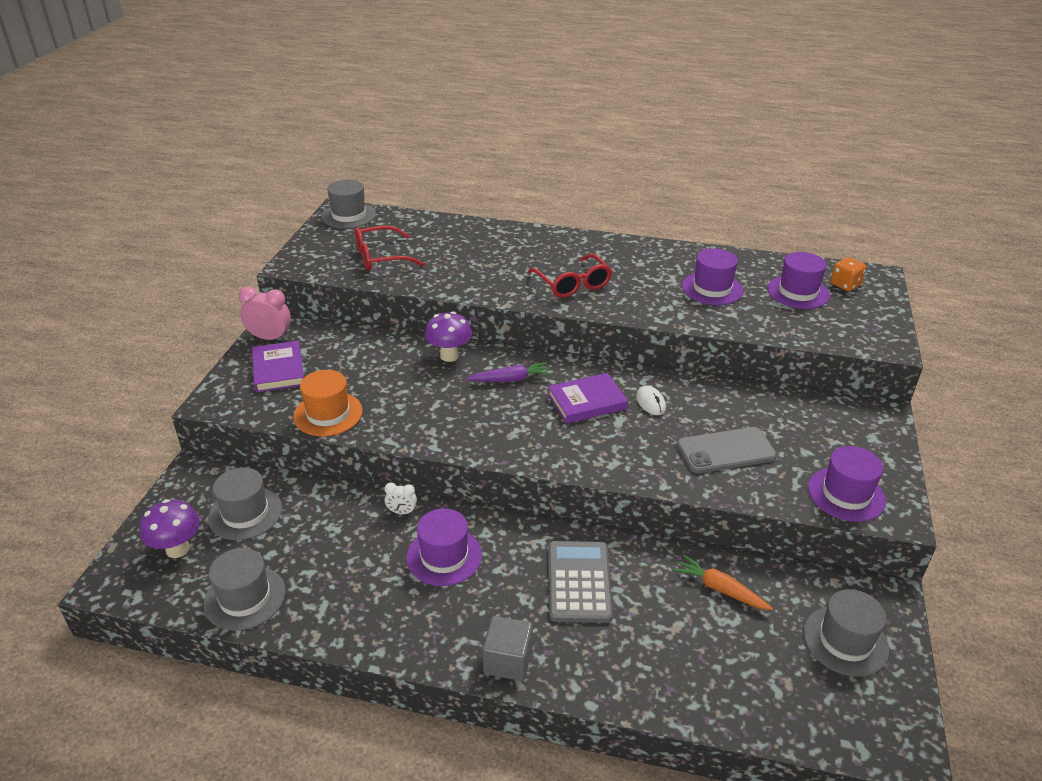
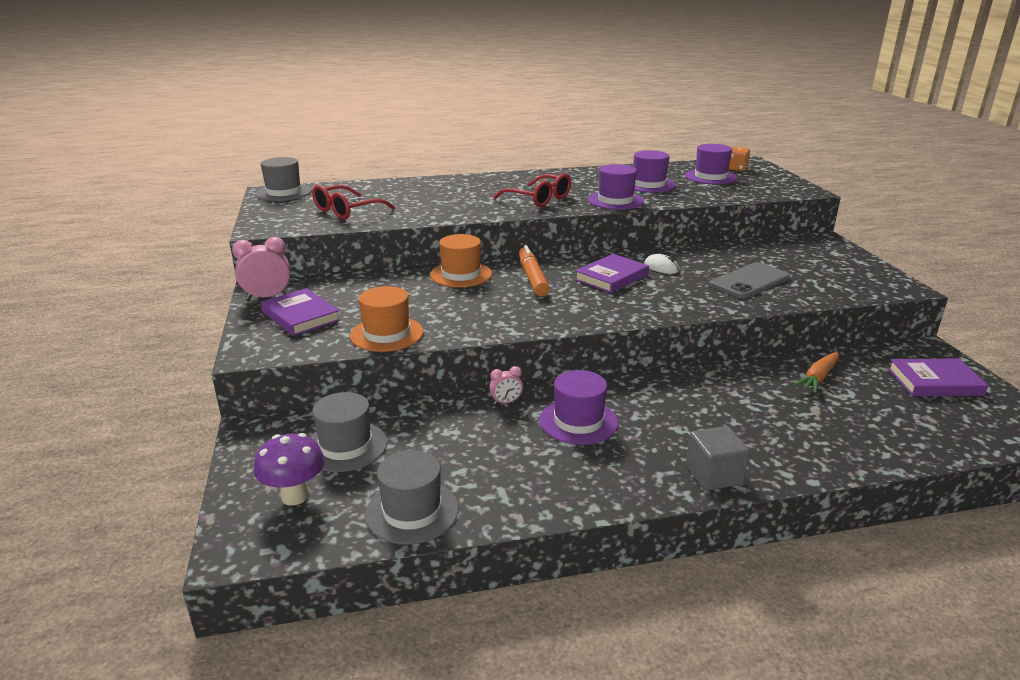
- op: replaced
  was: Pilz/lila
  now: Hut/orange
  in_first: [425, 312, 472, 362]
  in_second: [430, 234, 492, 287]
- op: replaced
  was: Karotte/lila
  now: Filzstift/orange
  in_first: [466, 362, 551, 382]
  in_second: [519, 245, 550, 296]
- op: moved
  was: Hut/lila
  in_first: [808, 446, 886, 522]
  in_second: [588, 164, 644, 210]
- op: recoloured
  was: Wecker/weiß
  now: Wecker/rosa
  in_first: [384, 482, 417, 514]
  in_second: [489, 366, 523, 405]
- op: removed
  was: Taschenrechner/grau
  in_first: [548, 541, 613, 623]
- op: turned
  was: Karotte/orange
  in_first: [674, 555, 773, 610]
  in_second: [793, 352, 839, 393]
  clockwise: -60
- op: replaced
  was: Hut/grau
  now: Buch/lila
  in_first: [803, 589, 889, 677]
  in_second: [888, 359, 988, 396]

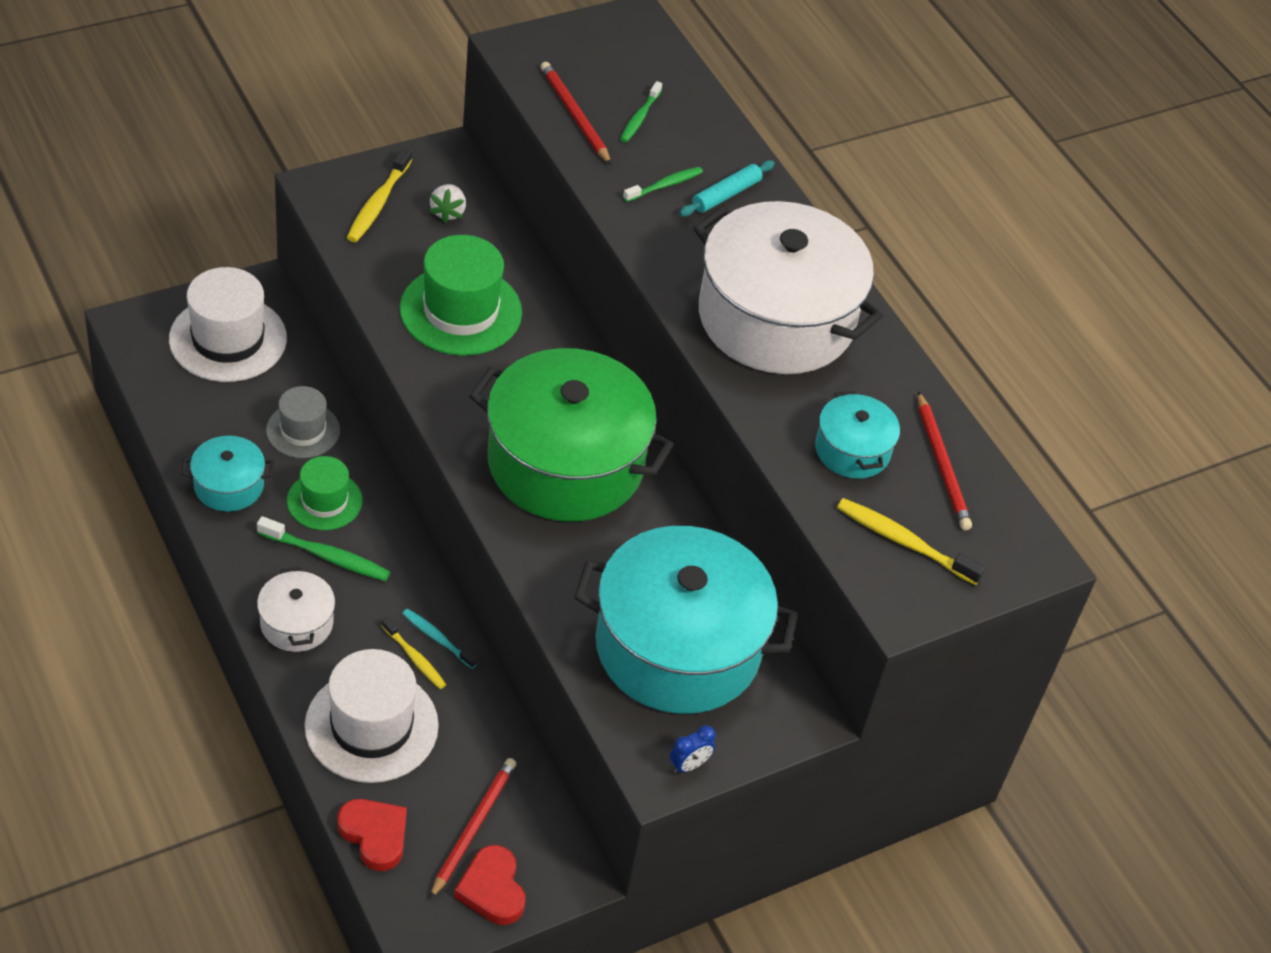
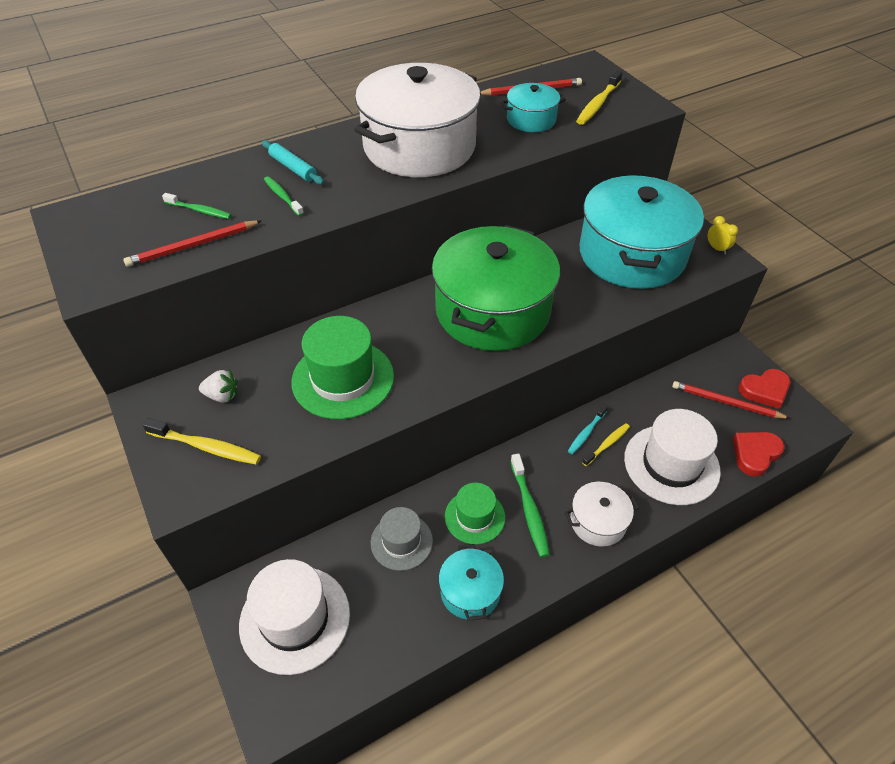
- op: turned
  was: Zahnbürste/grün
  in_first: [257, 516, 390, 581]
  in_second: [510, 454, 550, 557]
  clockwise: 150
- op: recoloured
  was: Wecker/blau
  now: Wecker/gelb
  in_first: [670, 725, 716, 773]
  in_second: [708, 216, 738, 255]

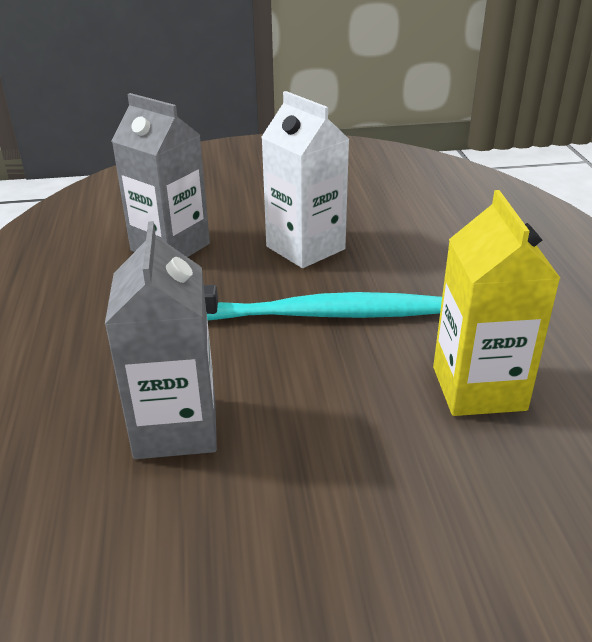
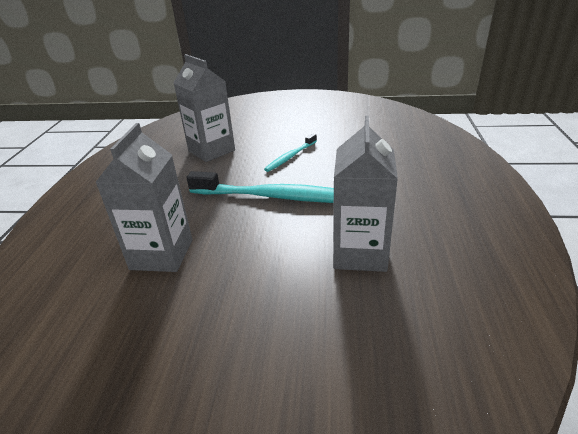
- op: replaced
  was: Getränkekarton/weiß
  now: Zahnbürste/türkis
  in_first: [262, 91, 349, 268]
  in_second: [264, 133, 317, 172]
- op: recoloured
  was: Getränkekarton/gelb
  now: Getränkekarton/grau
  in_first: [433, 190, 560, 416]
  in_second: [333, 116, 398, 272]

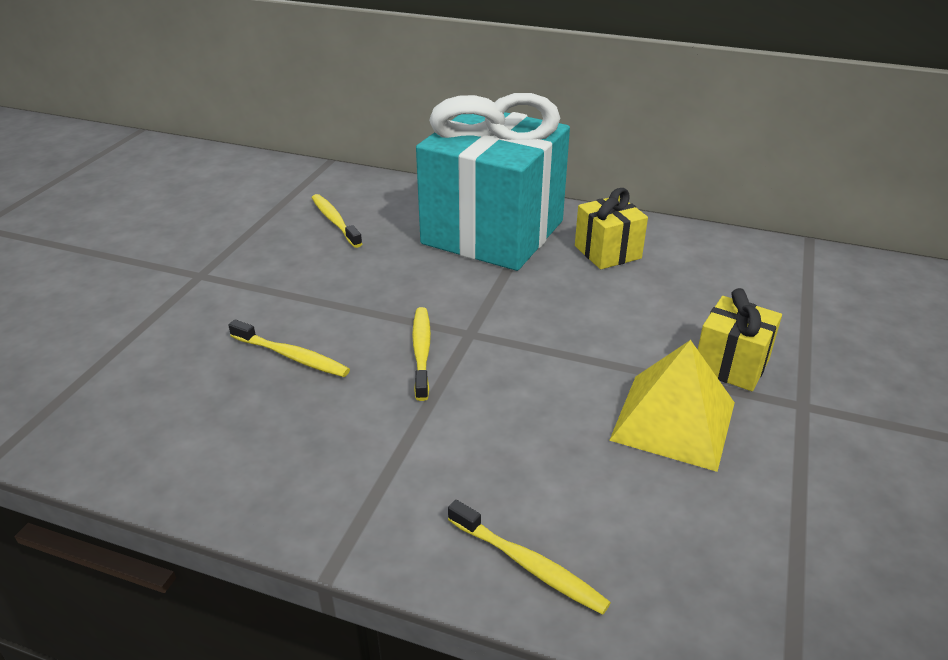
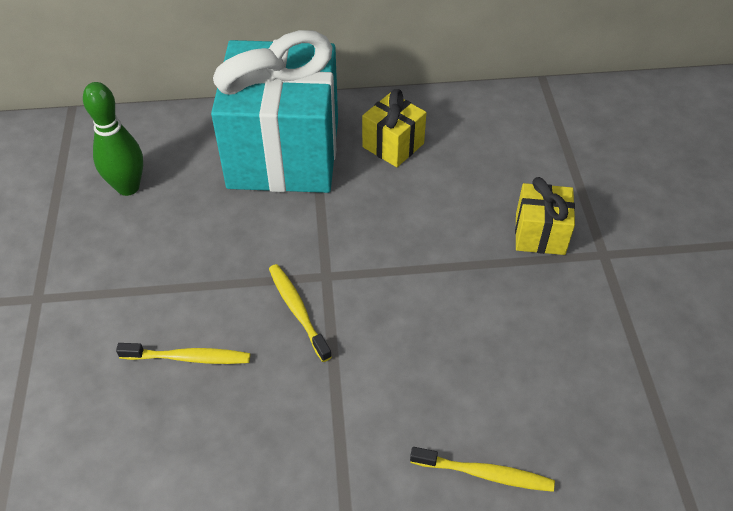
- op: replaced
  was: Zahnbürste/gelb
  now: Bowlingkegel/grün
  in_first: [312, 194, 362, 248]
  in_second: [83, 82, 143, 196]
- op: removed
  was: Pyramide/gelb
  in_first: [609, 340, 735, 472]

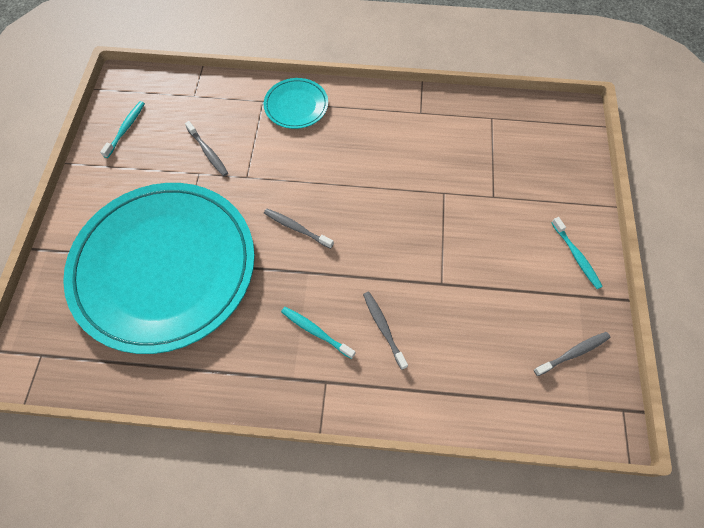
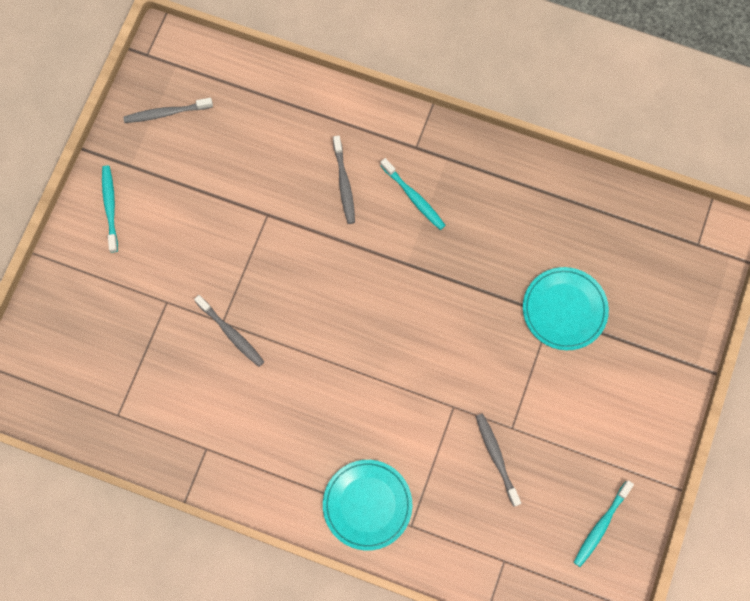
- op: resized
  was: Teller/türkis
  in_first: [63, 183, 255, 354]
  in_second: [523, 267, 609, 350]
  ratio: 0.41
- op: moved
  was: Zahnbürste/grau
  in_first: [264, 209, 334, 249]
  in_second: [194, 295, 264, 367]

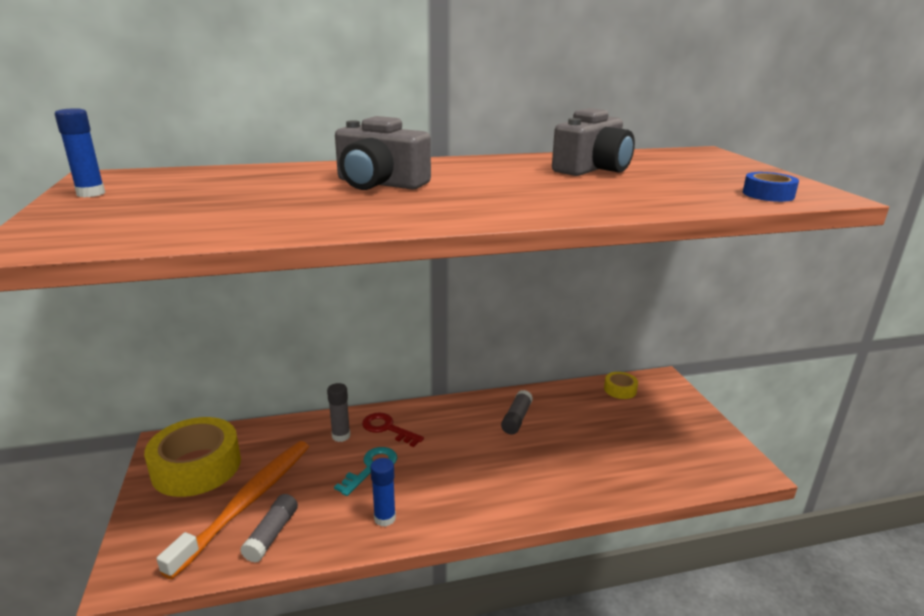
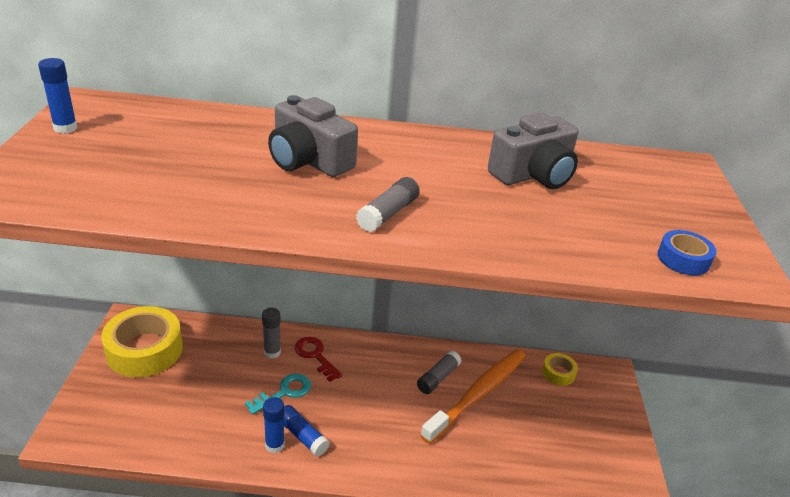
- op: moved
  was: Zahnbürste/orange
  in_first: [156, 441, 309, 579]
  in_second: [420, 349, 526, 444]
- op: moved
  was: Klebestift/grau
  in_first: [240, 494, 298, 563]
  in_second: [356, 177, 420, 232]
- op: added
  now: Klebestift/blau
  in_second: [284, 405, 330, 457]

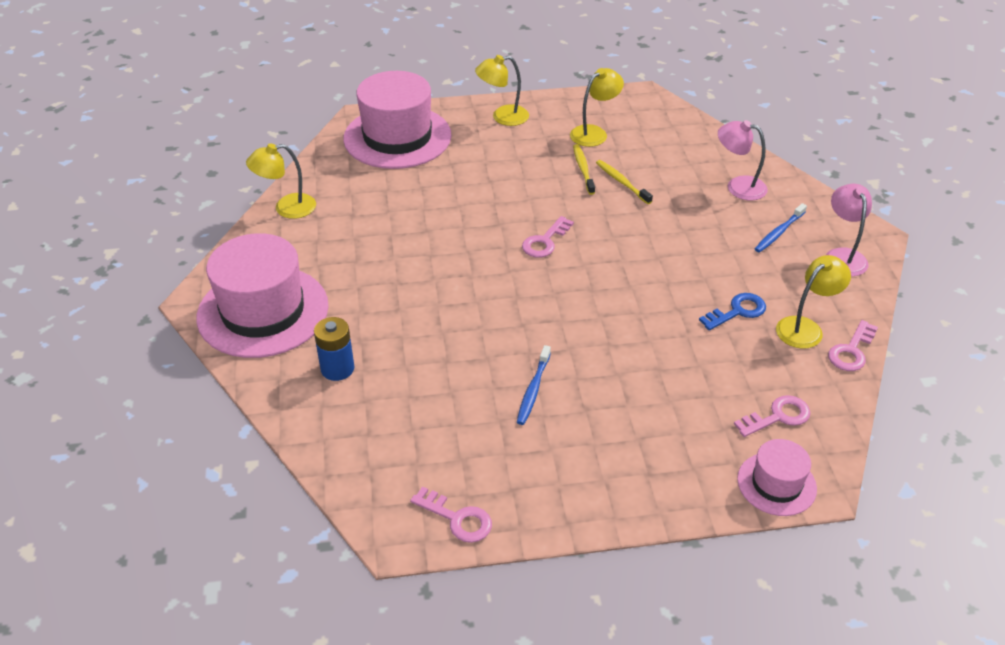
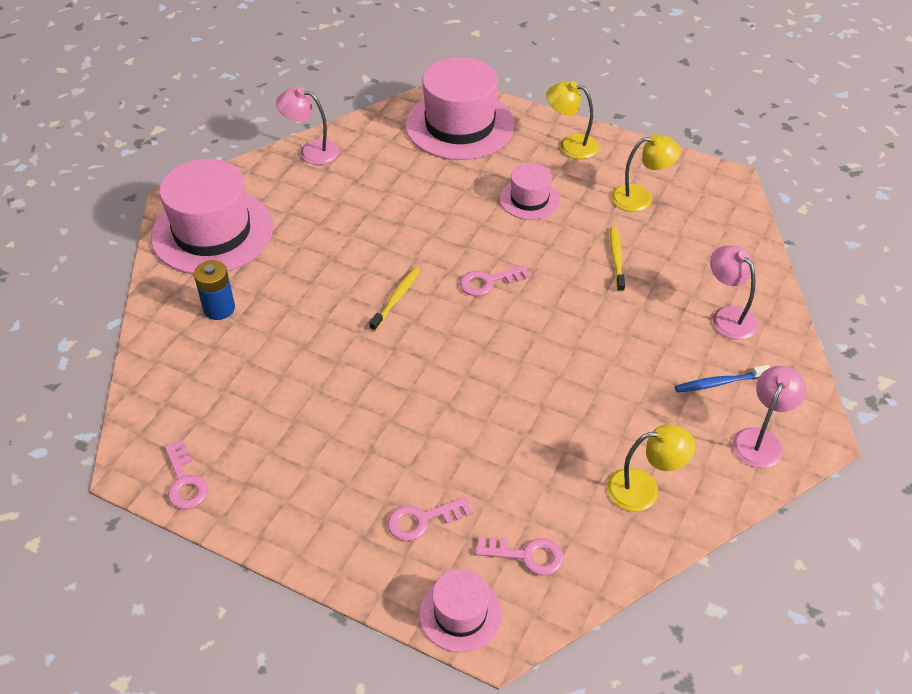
- op: recoloured
  was: Lampe/gelb
  now: Lampe/rosa
  in_first: [246, 143, 316, 219]
  in_second: [276, 87, 339, 165]
- op: moved
  was: Zahnbürste/gelb
  in_first: [573, 144, 595, 195]
  in_second: [369, 268, 420, 331]
- op: removed
  was: Schlüssel/blau
  in_first: [699, 293, 766, 331]
- op: moved
  was: Schlüssel/rosa
  in_first: [828, 320, 878, 371]
  in_second: [387, 497, 472, 541]
- op: removed
  was: Zahnbürste/blau
  in_first: [517, 345, 551, 425]
- op: added
  now: Hut/rosa
  in_second: [500, 163, 560, 220]

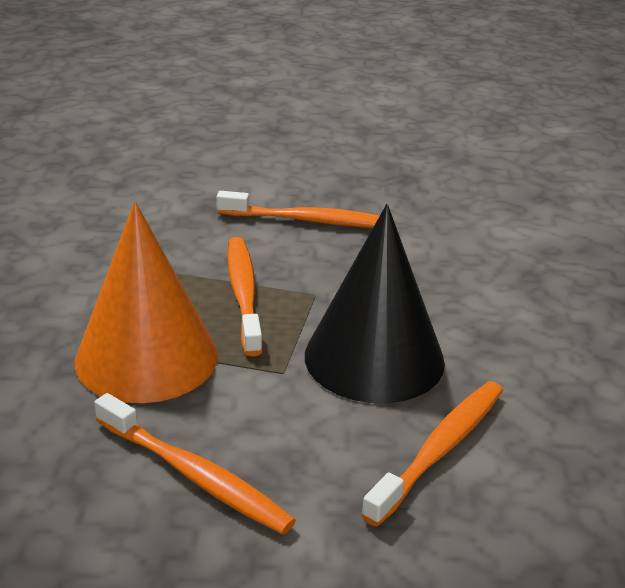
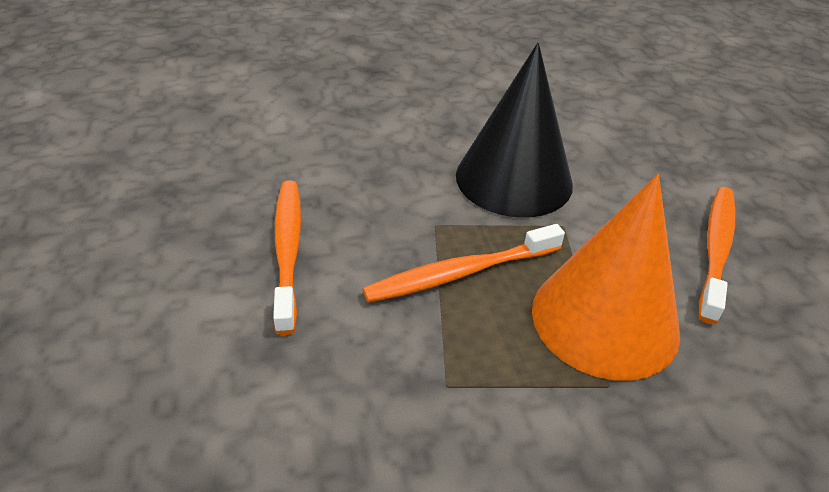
- op: removed
  was: Zahnbürste/orange
  in_first: [361, 381, 503, 527]

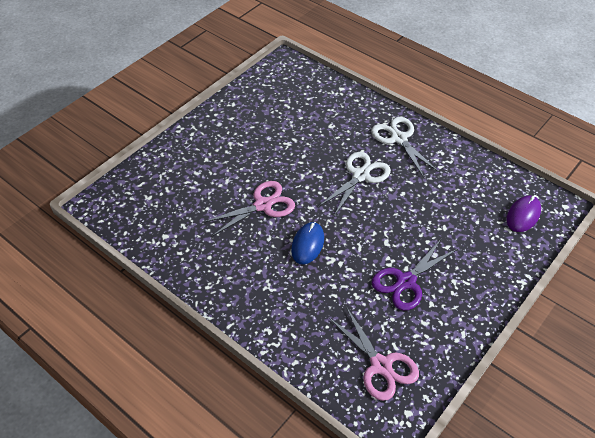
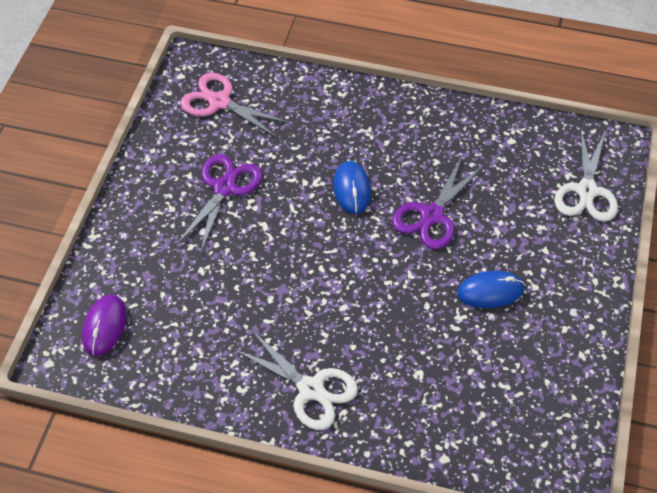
- op: moved
  was: Schere/weiß
  in_first: [318, 152, 391, 216]
  in_second: [555, 129, 618, 222]
- op: recoloured
  was: Schere/rosa
  now: Schere/lila
  in_first: [204, 181, 295, 236]
  in_second: [392, 157, 483, 249]
- op: added
  now: Computermaus/blau
  in_second: [457, 271, 525, 308]

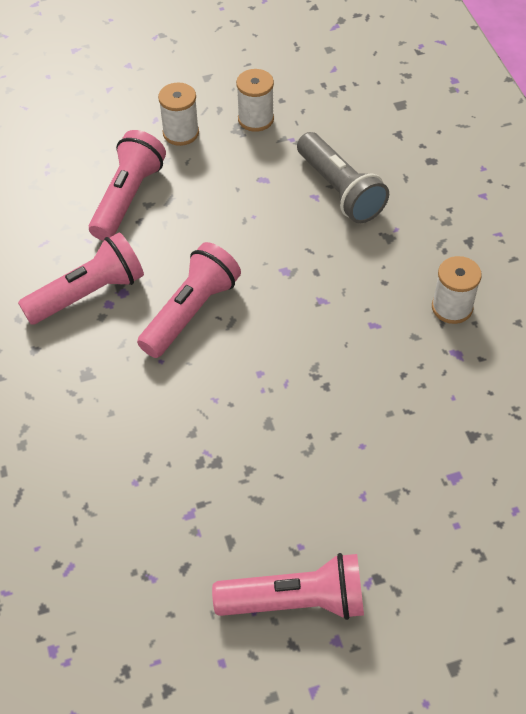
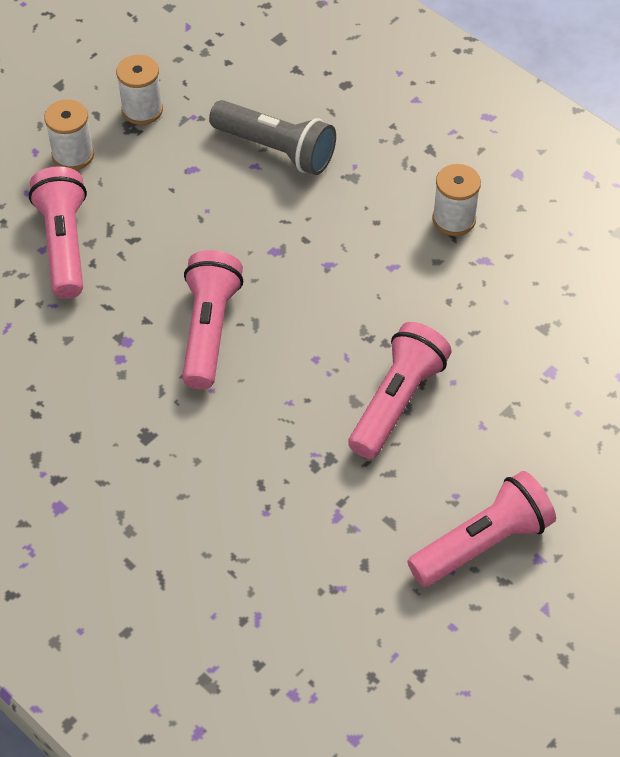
- op: moved
  was: Taschenlampe/rosa
  in_first: [18, 233, 144, 325]
  in_second: [348, 322, 452, 459]

